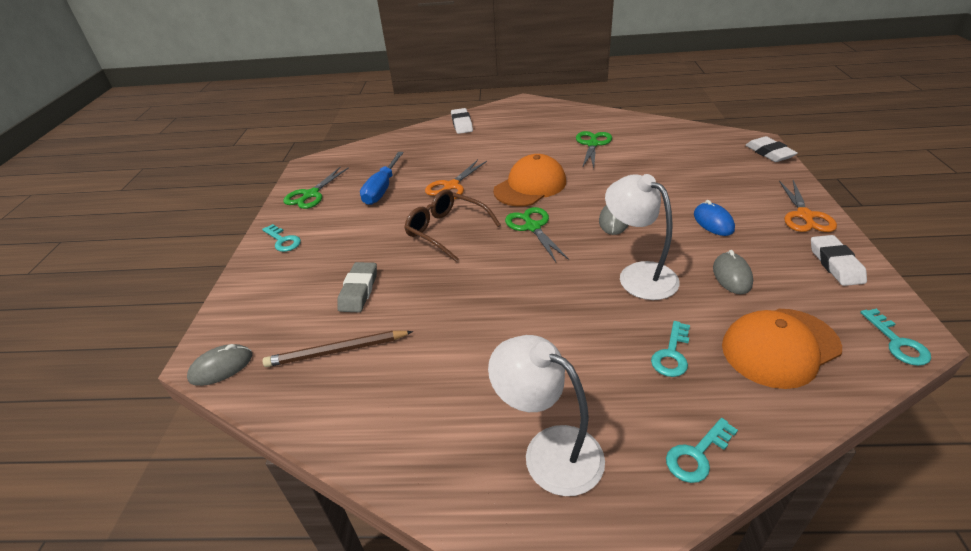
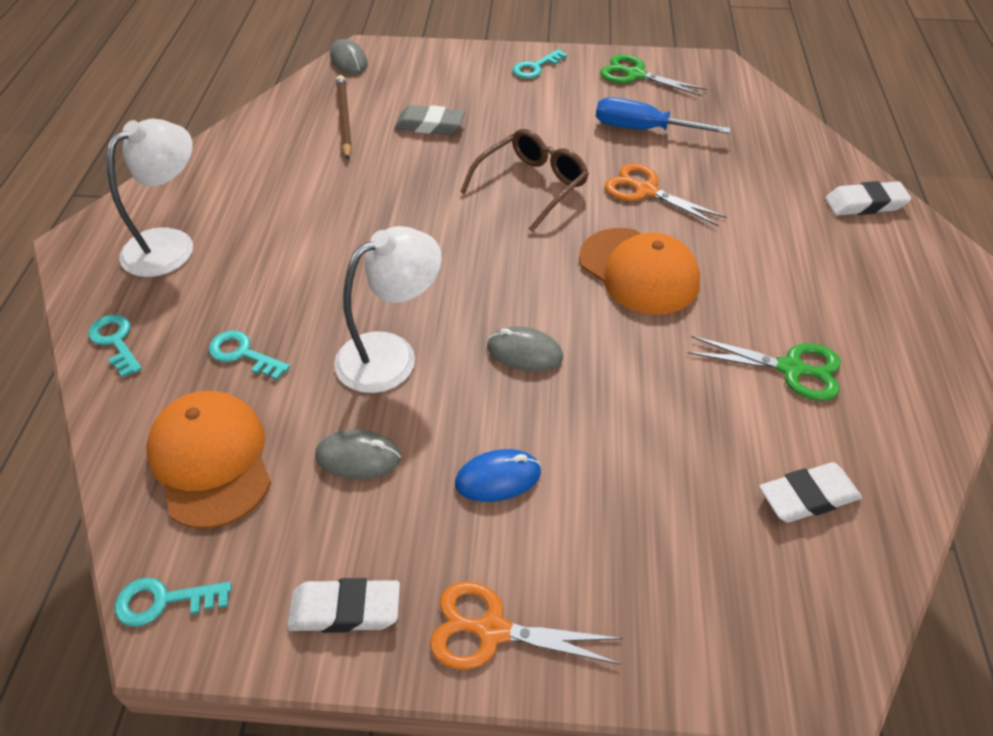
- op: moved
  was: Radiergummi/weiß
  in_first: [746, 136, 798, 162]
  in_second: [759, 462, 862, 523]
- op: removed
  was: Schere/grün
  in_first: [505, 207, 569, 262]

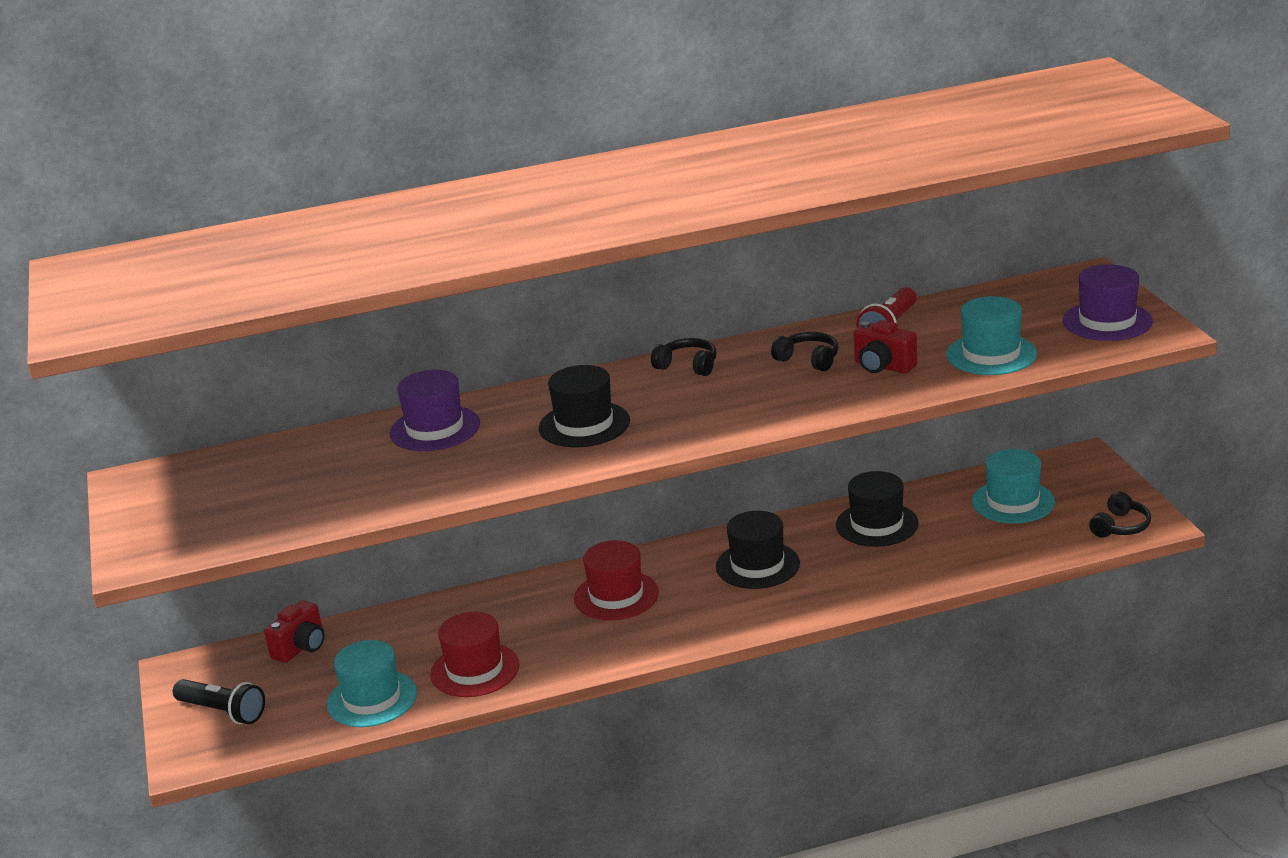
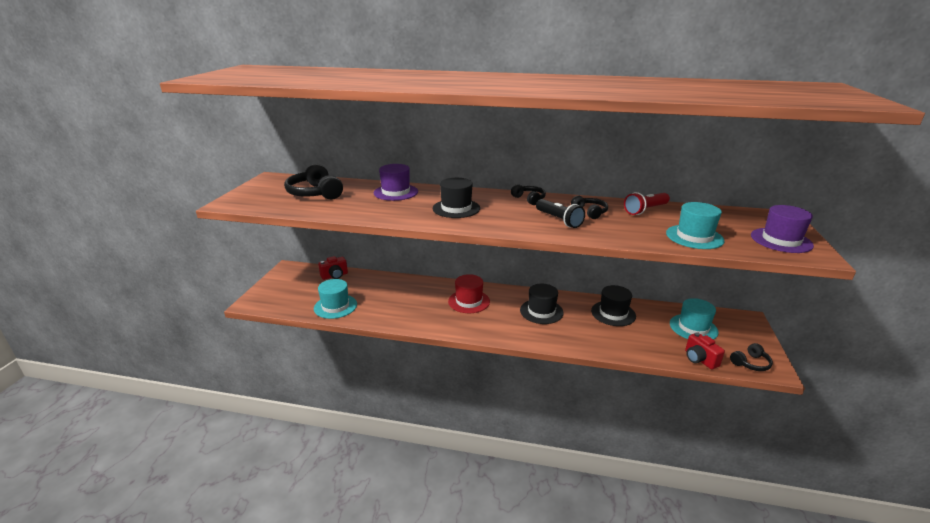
- op: moved
  was: Kamera/rot
  in_first: [854, 320, 917, 374]
  in_second: [685, 332, 725, 369]
- op: removed
  was: Hut/rot
  in_first: [430, 612, 519, 697]
- op: moved
  was: Taschenlampe/schwarz
  in_first: [173, 679, 265, 724]
  in_second: [536, 199, 585, 228]
- op: added
  now: Kopfhörer/schwarz
  in_second: [284, 164, 343, 200]

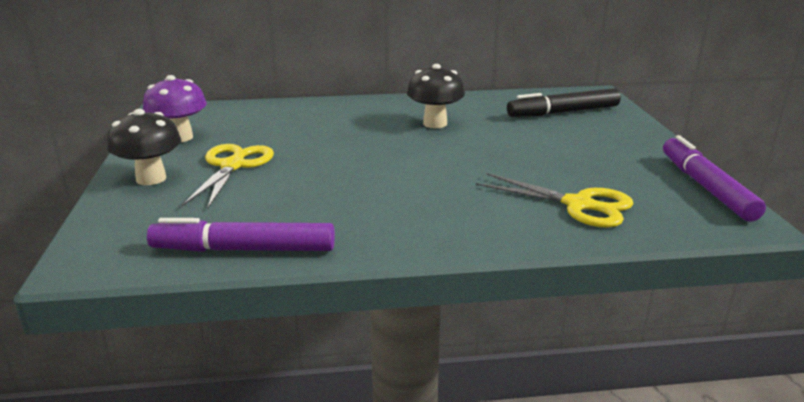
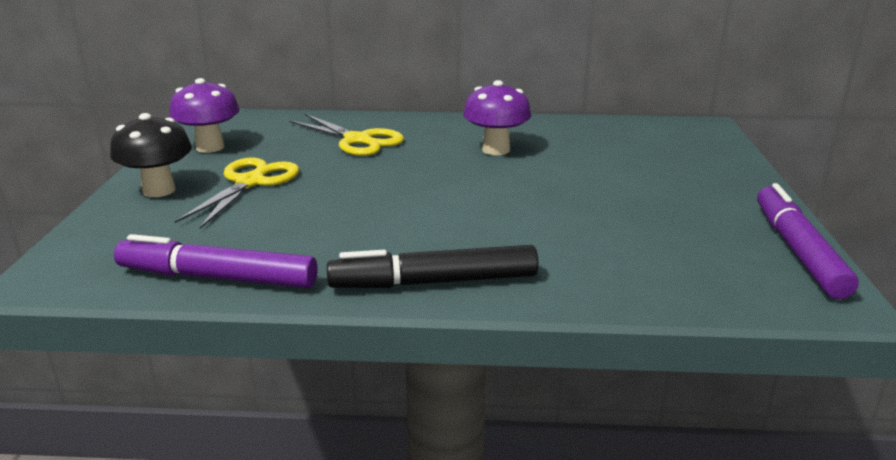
- op: recoloured
  was: Pilz/schwarz
  now: Pilz/lila
  in_first: [407, 64, 465, 128]
  in_second: [463, 80, 531, 155]
- op: moved
  was: Filzstift/schwarz
  in_first: [507, 88, 621, 117]
  in_second: [327, 245, 539, 288]
- op: moved
  was: Schere/gelb
  in_first: [476, 173, 634, 228]
  in_second: [289, 114, 404, 156]

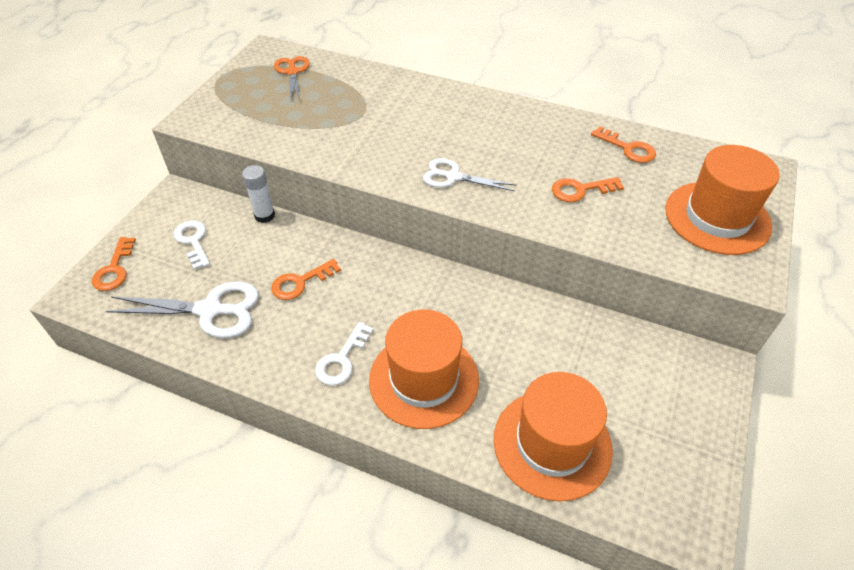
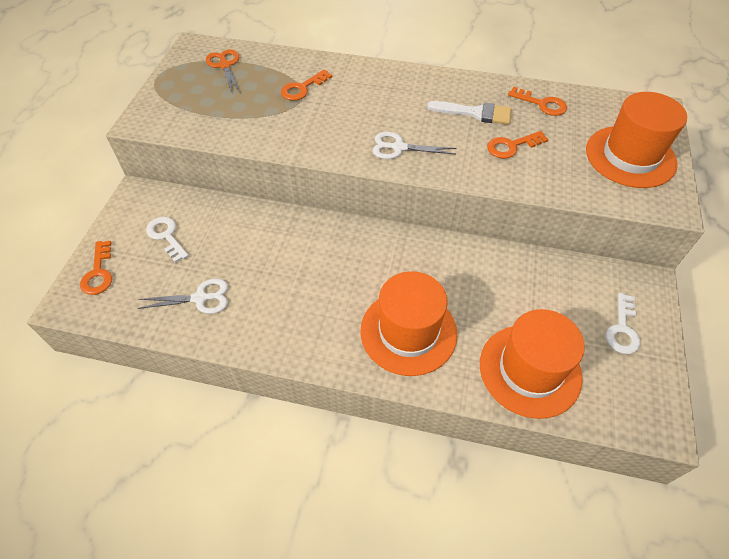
- op: removed
  was: Klebestift/weiß
  in_first: [242, 165, 275, 223]
- op: moved
  was: Schlüssel/orange
  in_first: [271, 259, 341, 300]
  in_second: [281, 69, 332, 101]
- op: resized
  was: Schere/weiß
  in_first: [106, 281, 259, 338]
  in_second: [137, 279, 228, 314]
  ratio: 0.65
- op: moved
  was: Schlüssel/weiß
  in_first: [315, 322, 374, 385]
  in_second: [606, 293, 640, 354]
- op: added
  now: Pinsel/weiß
  in_second: [427, 101, 511, 125]

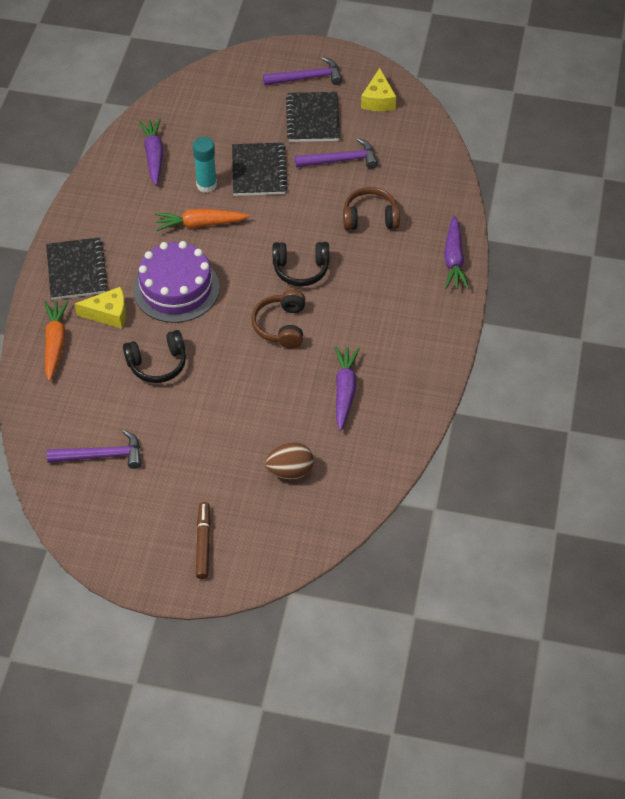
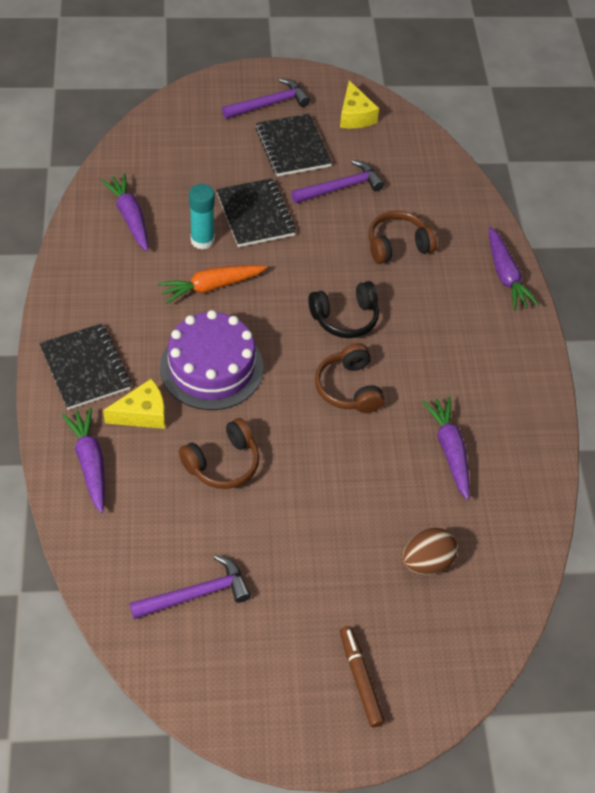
- op: recoloured
  was: Karotte/orange
  now: Karotte/lila
  in_first: [44, 300, 69, 381]
  in_second: [62, 407, 105, 513]
- op: recoloured
  was: Kopfhörer/schwarz
  now: Kopfhörer/braun
  in_first: [123, 330, 186, 383]
  in_second: [179, 418, 259, 489]

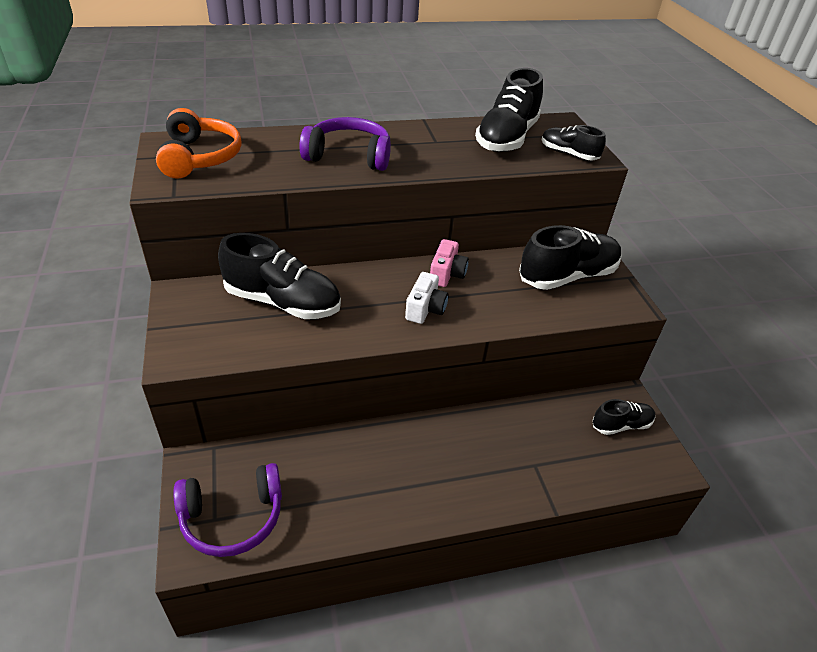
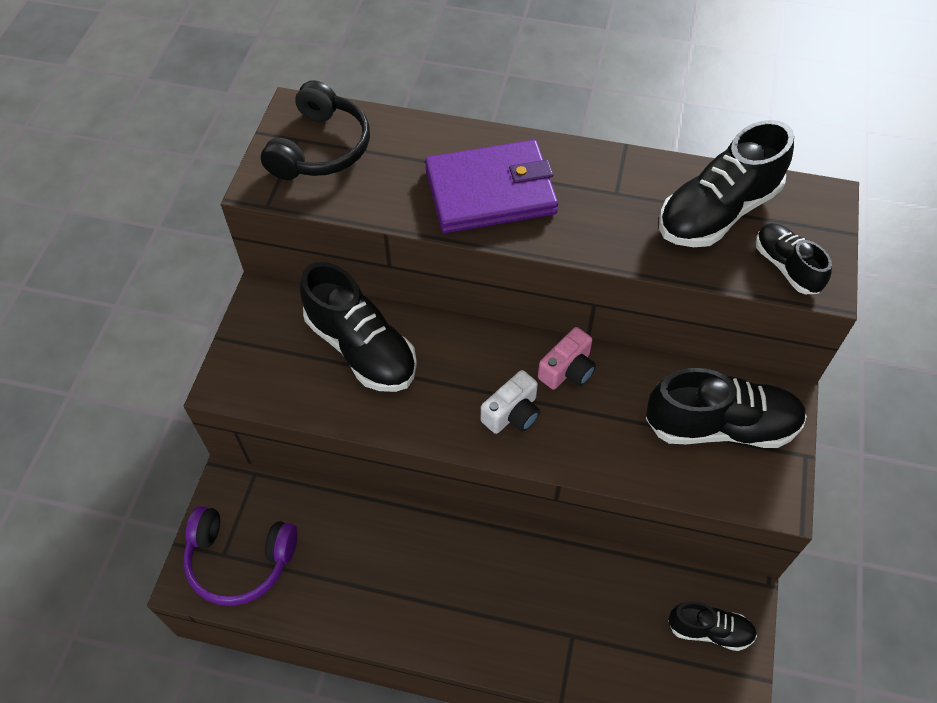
- op: recoloured
  was: Kopfhörer/orange
  now: Kopfhörer/schwarz
  in_first: [156, 108, 242, 179]
  in_second: [261, 80, 370, 180]
- op: replaced
  was: Kopfhörer/lila
  now: Geldbörse/lila
  in_first: [299, 117, 391, 171]
  in_second: [425, 140, 558, 233]

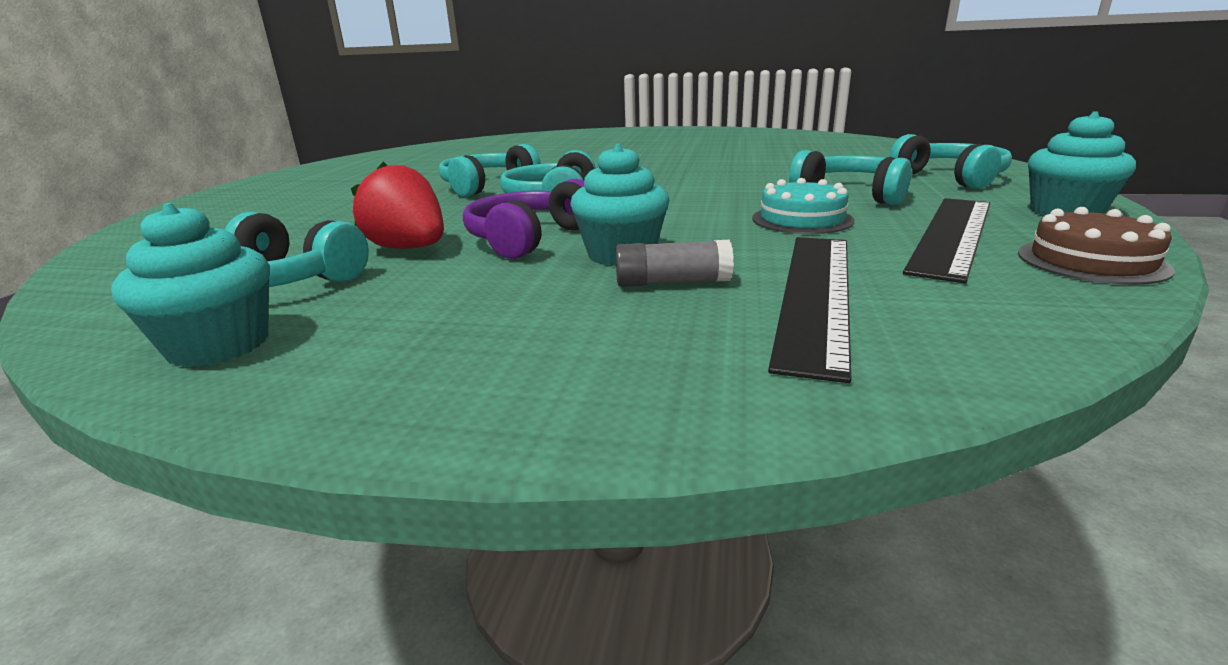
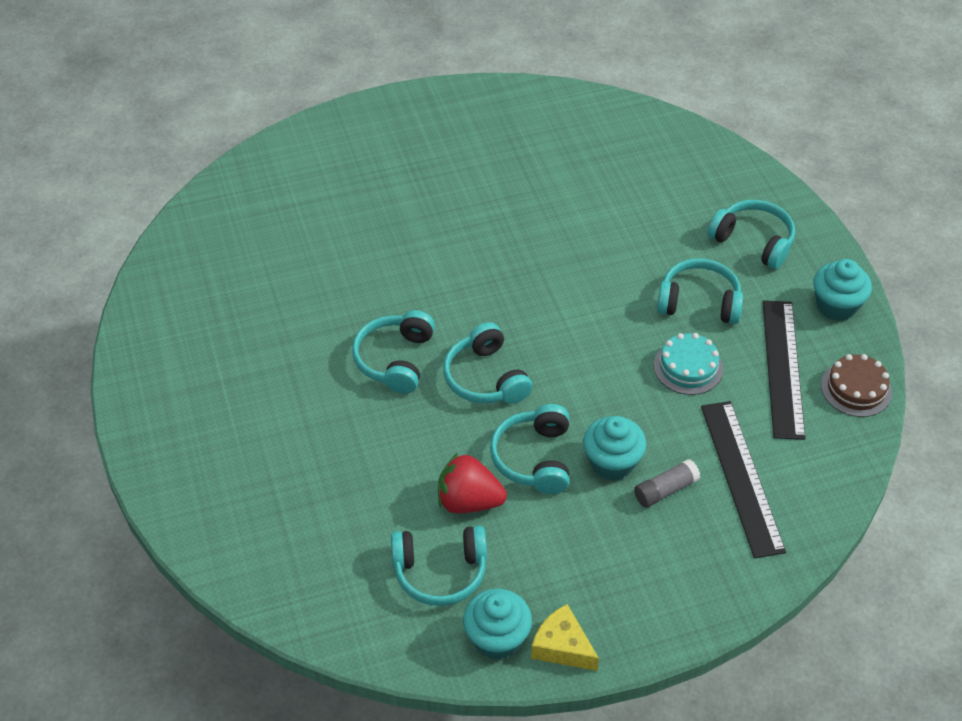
- op: recoloured
  was: Kopfhörer/lila
  now: Kopfhörer/türkis
  in_first: [463, 179, 584, 259]
  in_second: [490, 404, 569, 494]
- op: added
  now: Käse/gelb
  in_second: [531, 604, 599, 671]

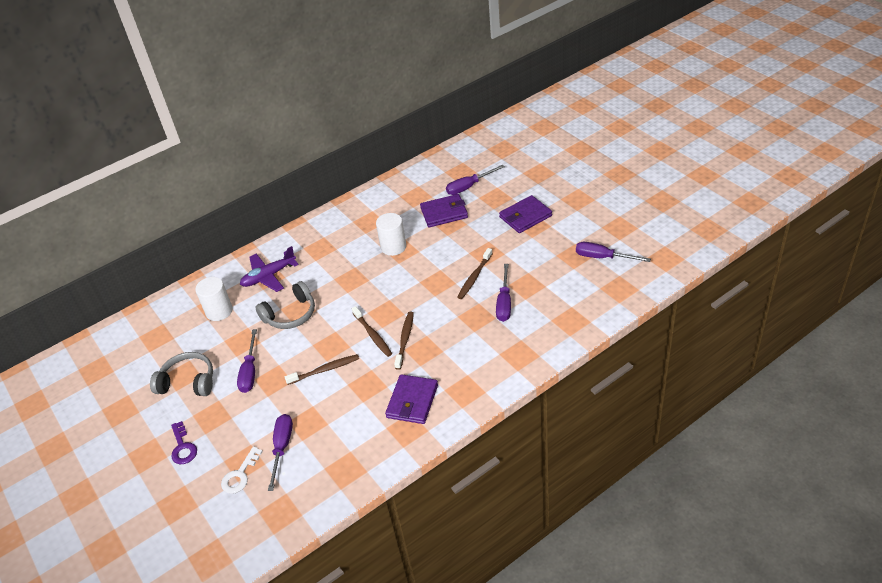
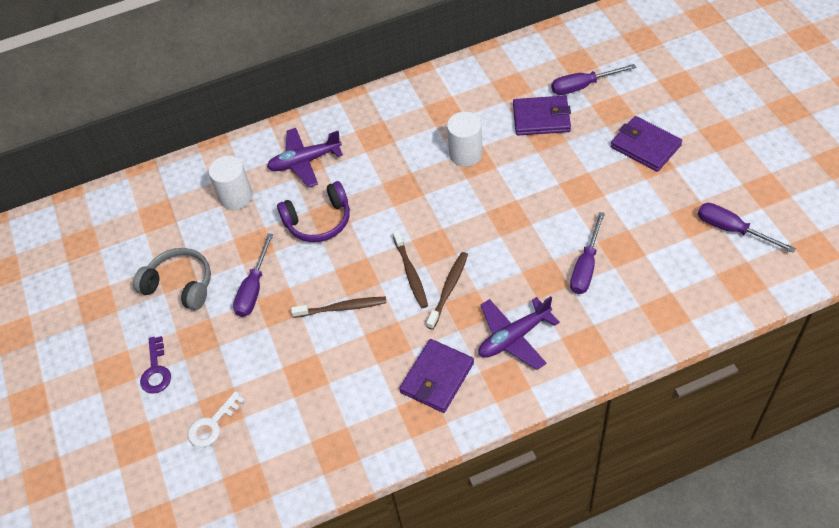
- op: turned
  was: Geldbörse/lila
  in_first: [499, 195, 552, 233]
  in_second: [611, 116, 682, 172]
  clockwise: 60
- op: removed
  was: Zahnbürste/braun
  in_first: [458, 248, 493, 299]
- op: recoloured
  was: Kopfhörer/grau
  now: Kopfhörer/lila
  in_first: [255, 281, 315, 329]
  in_second: [277, 181, 350, 242]
- op: removed
  was: Schraubenzieher/lila
  in_first: [268, 414, 293, 491]
- op: added
  now: Flugzeug/lila
  in_second: [478, 296, 560, 370]

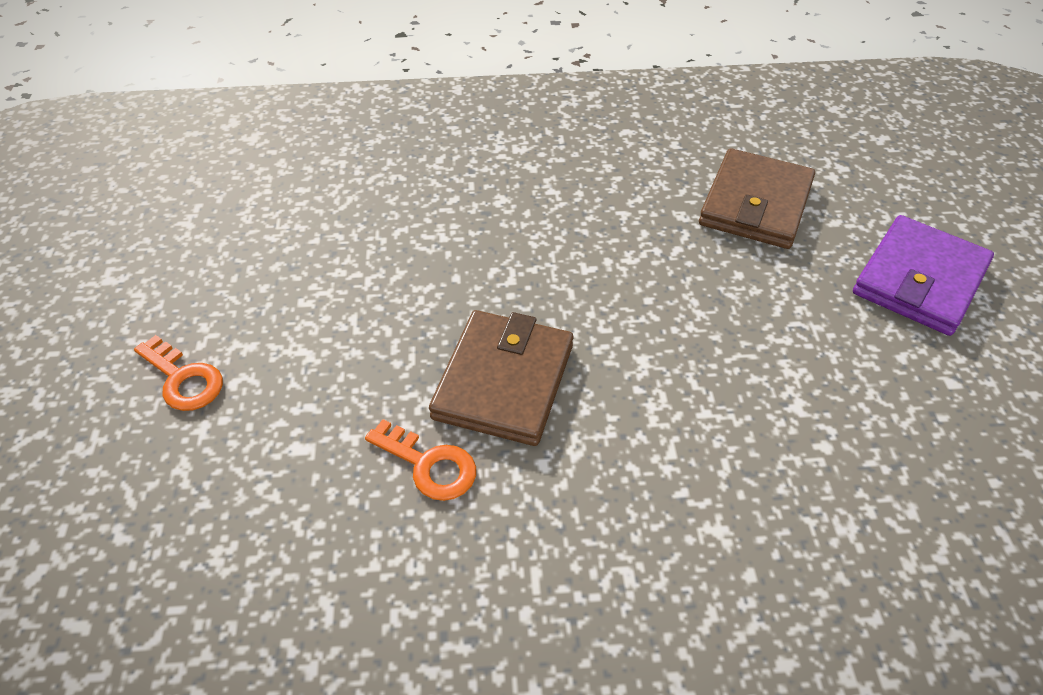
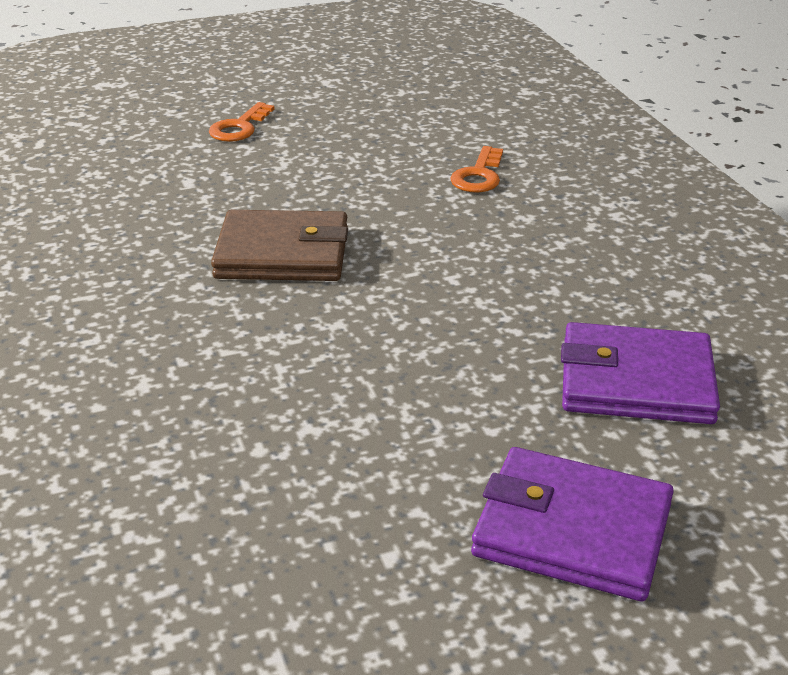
- op: recoloured
  was: Geldbörse/braun
  now: Geldbörse/lila
  in_first: [699, 148, 815, 249]
  in_second: [561, 322, 720, 424]
- op: moved
  was: Schlüssel/orange
  in_first: [365, 419, 476, 501]
  in_second: [450, 146, 503, 193]

